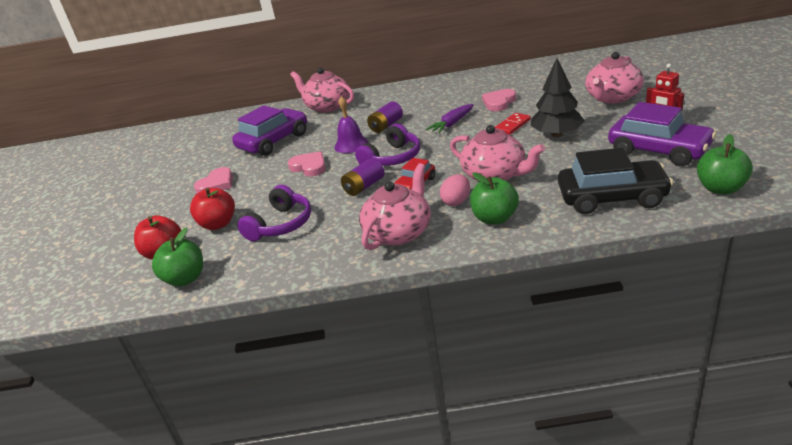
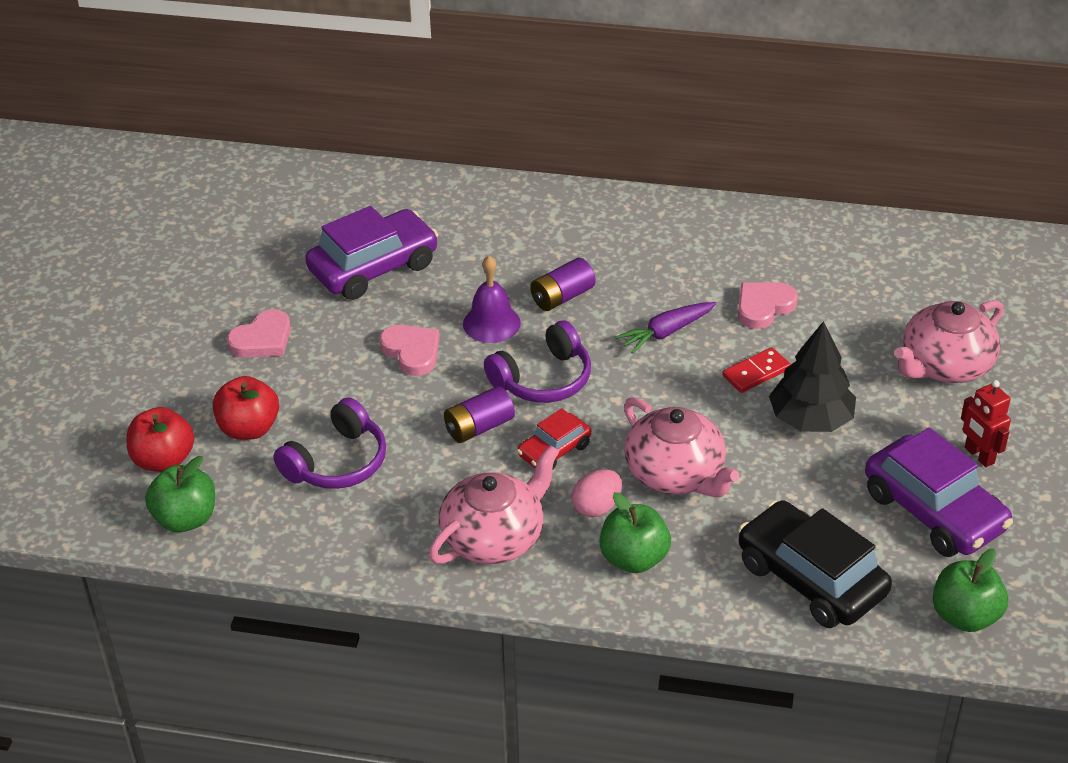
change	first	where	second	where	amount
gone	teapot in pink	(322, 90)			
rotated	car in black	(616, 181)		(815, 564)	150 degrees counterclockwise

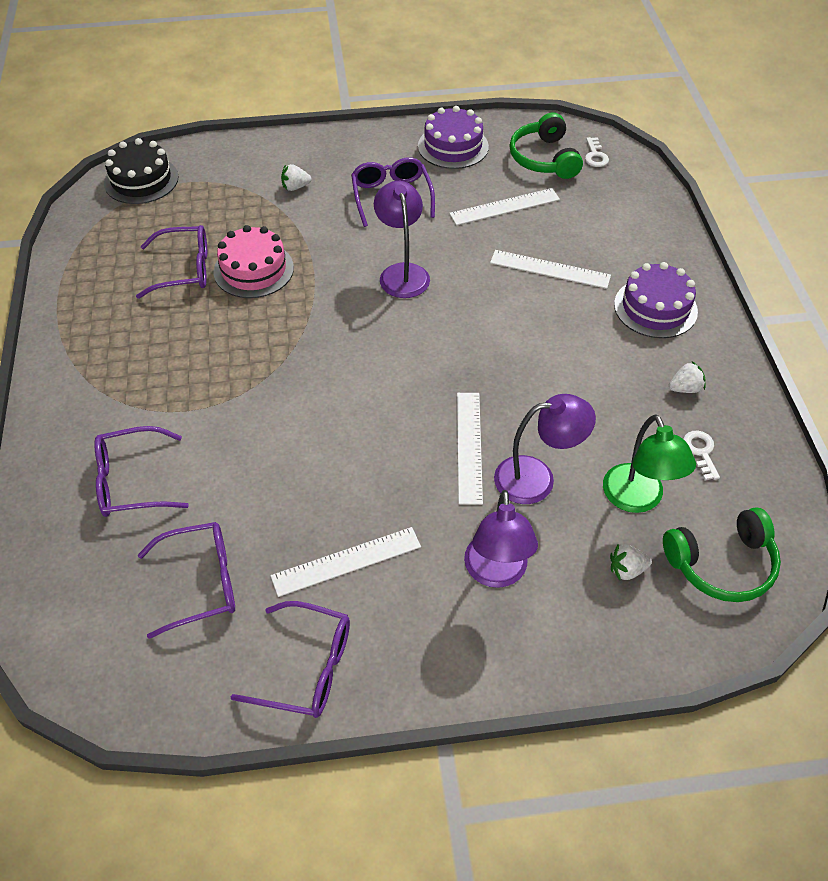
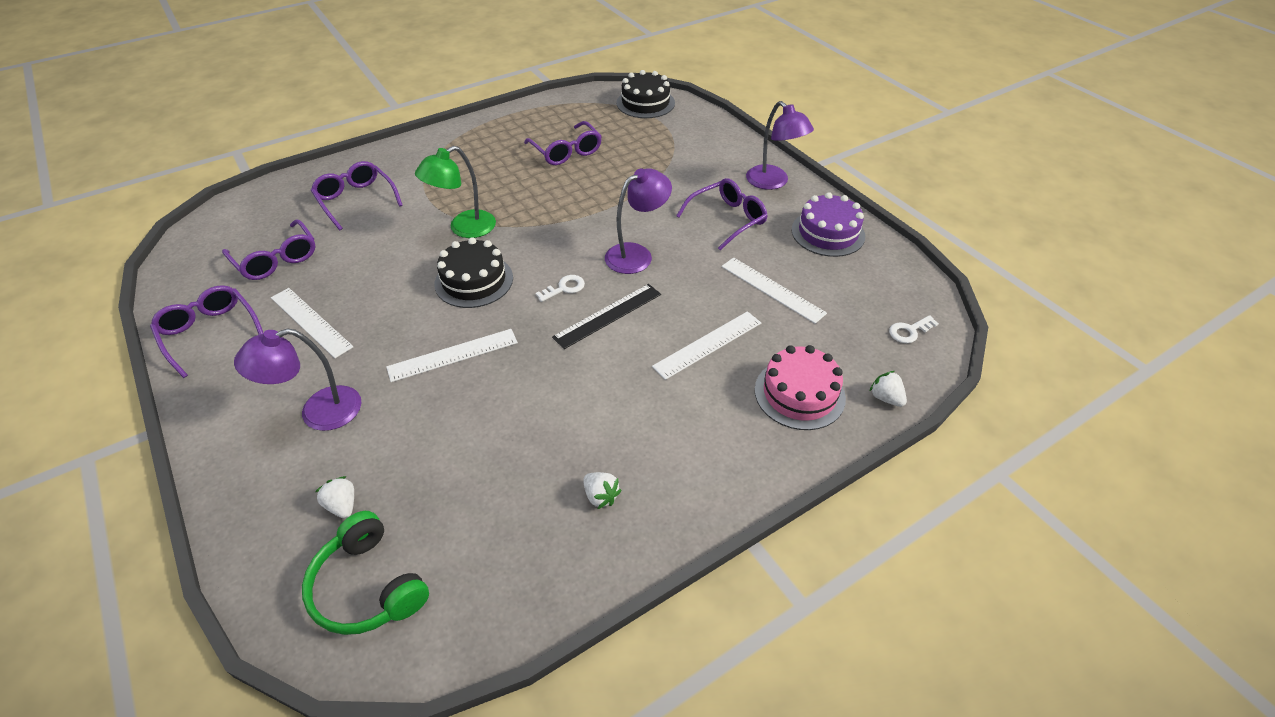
change	first	where	second	where	amount
shifted	cake in pink	(254, 261)		(800, 387)	
rotated	glasses in purple	(290, 659)		(206, 331)	150 degrees clockwise
shifted	strawberry in white	(296, 177)		(888, 389)	
rotated	ruler in white	(550, 269)		(706, 345)	60 degrees clockwise
shifted	lamp in purple	(545, 449)		(780, 145)	
gone	headphones in green	(546, 146)			
shifted	lamp in green	(649, 463)		(455, 192)	
gone	cake in purple	(656, 300)			
shifted	key in white	(701, 455)		(560, 288)	
new			cake in black	(473, 273)	
new			ruler in black	(606, 316)	

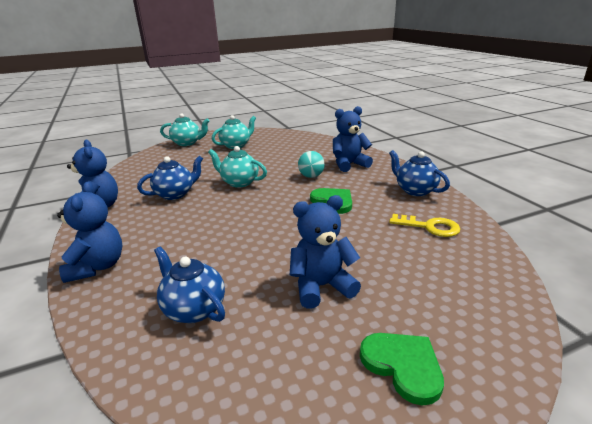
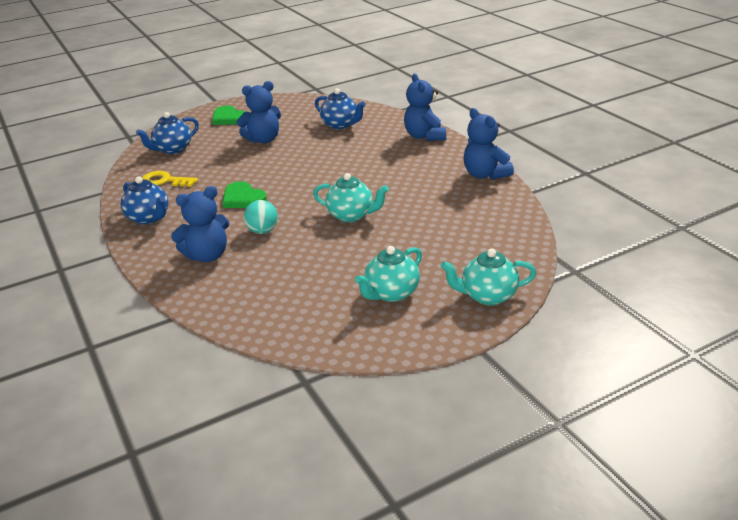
change	first	where	second	where	amount
shifted	teapot in blue	(170, 178)		(167, 133)	

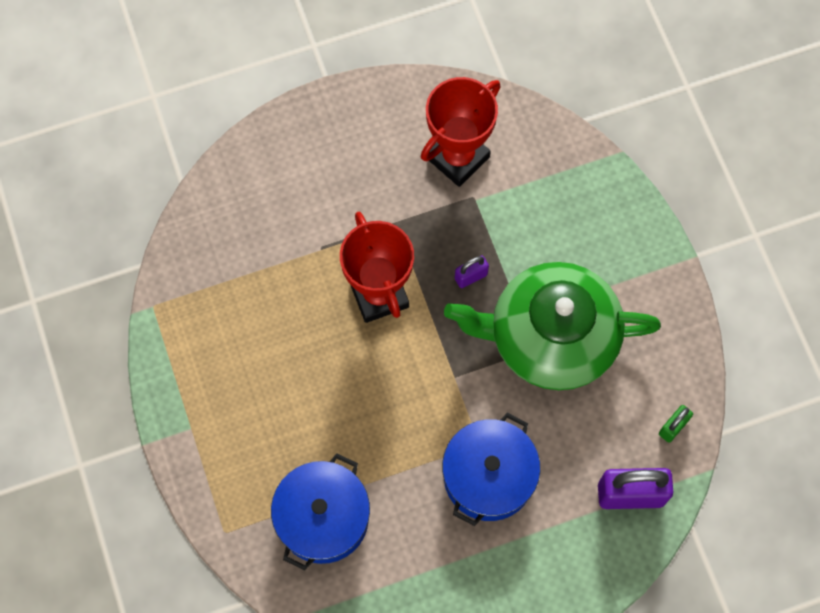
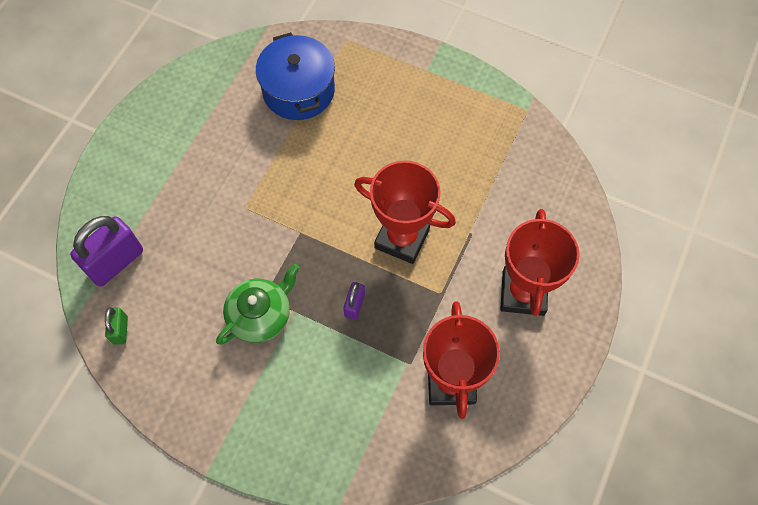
change	first	where	second	where	amount
gone	pot in blue	(491, 469)			
scaled	teapot in green	(552, 326)		(257, 304)	x0.54
new			trophy in red	(540, 262)	

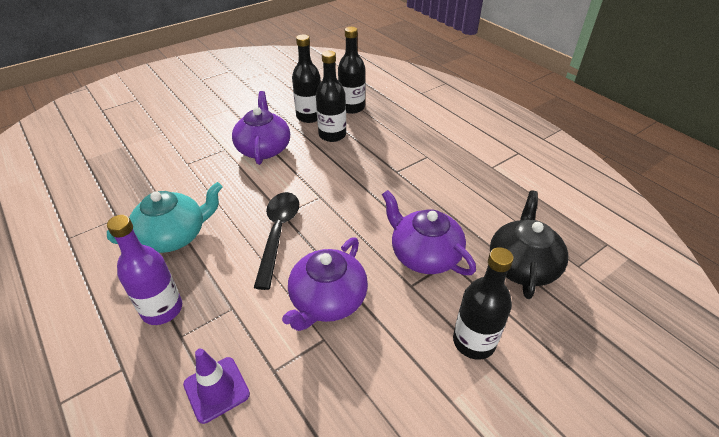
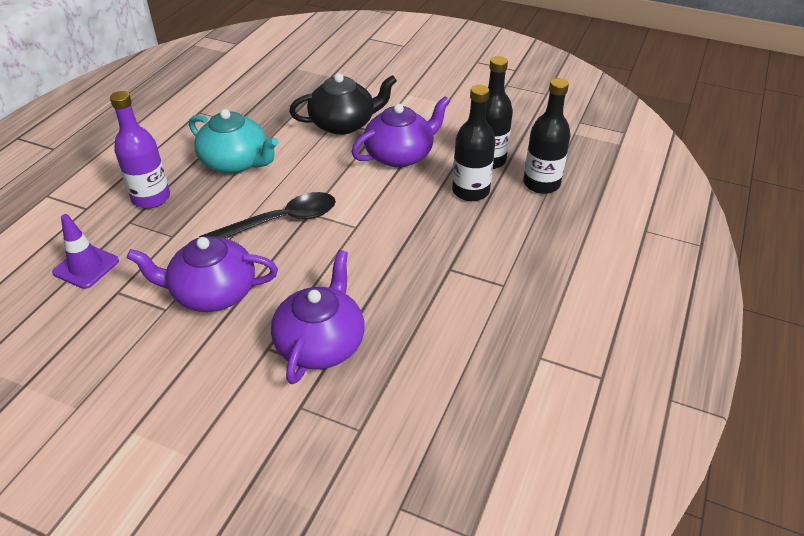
change	first	where	second	where	amount
gone	bottle in black	(483, 303)			
shifted	teapot in black	(529, 245)		(343, 104)	

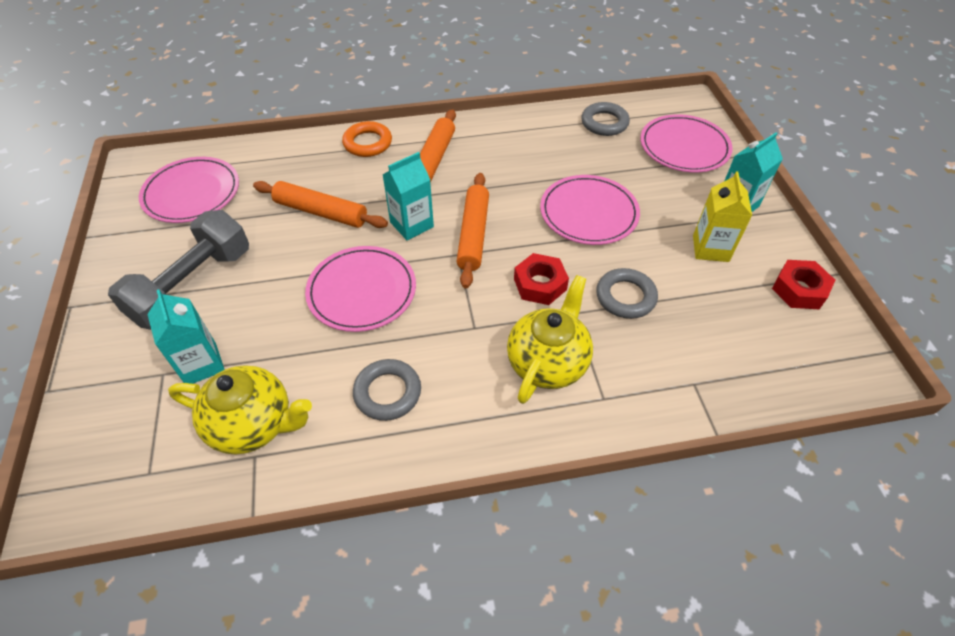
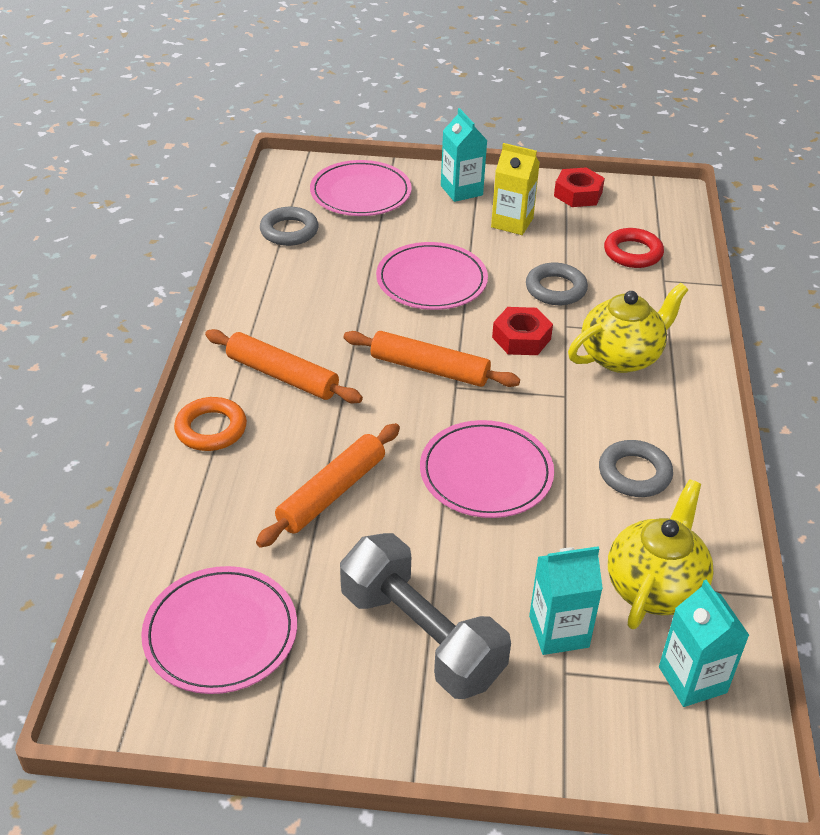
change	first	where	second	where	amount
shifted	carton in turquoise	(408, 196)		(704, 643)	
rotated	teapot in yellow	(550, 339)		(628, 328)	105 degrees clockwise
new			ring in red	(634, 248)	

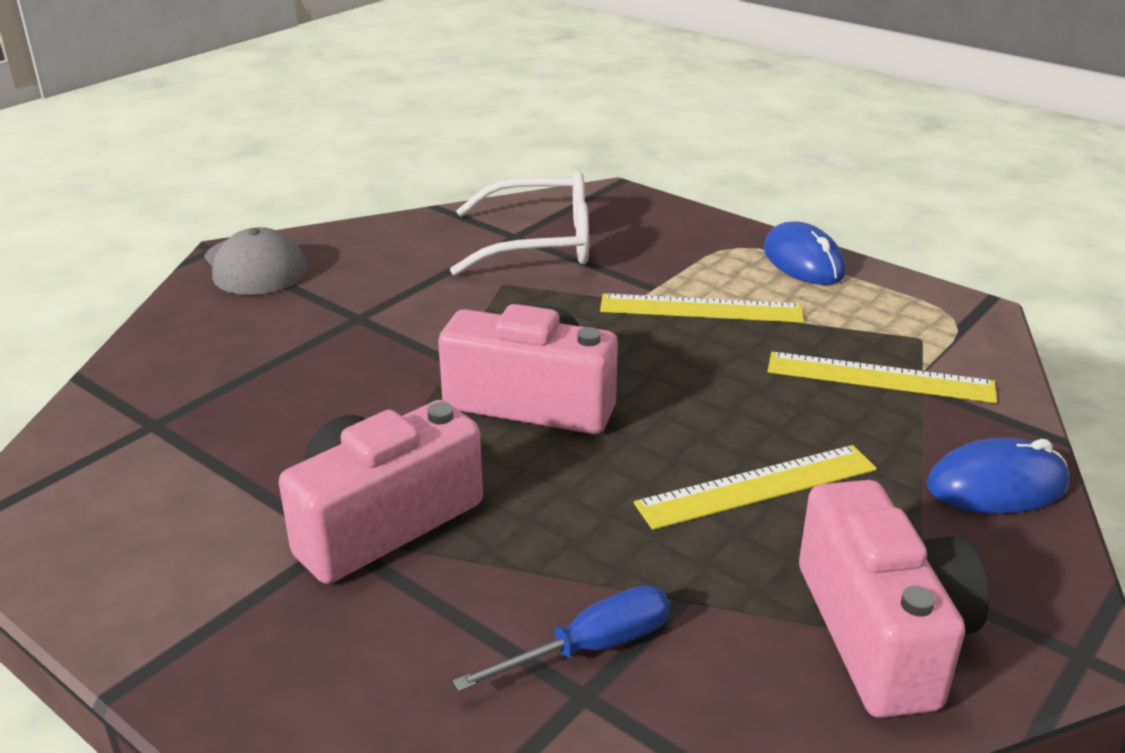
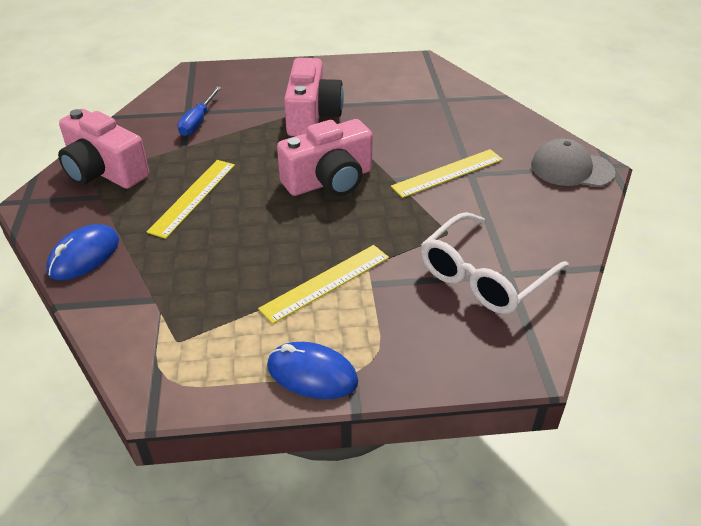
change	first	where	second	where	amount
shifted	ruler in yellow	(882, 377)		(447, 173)	

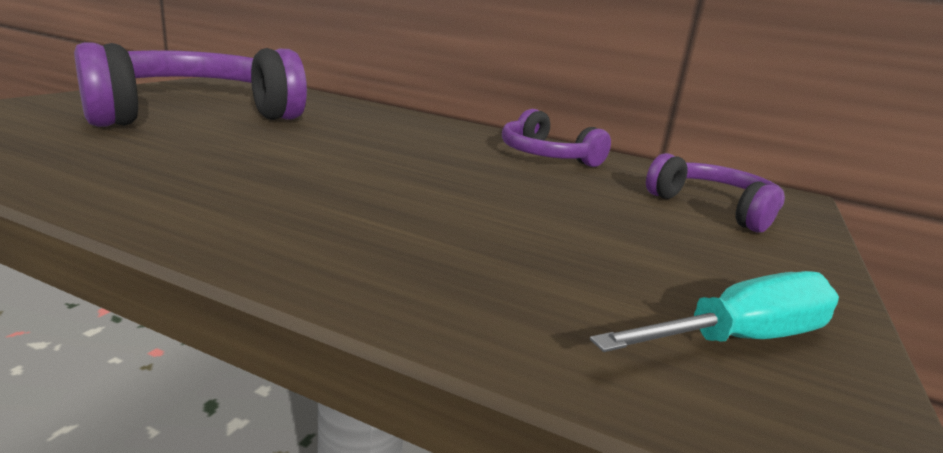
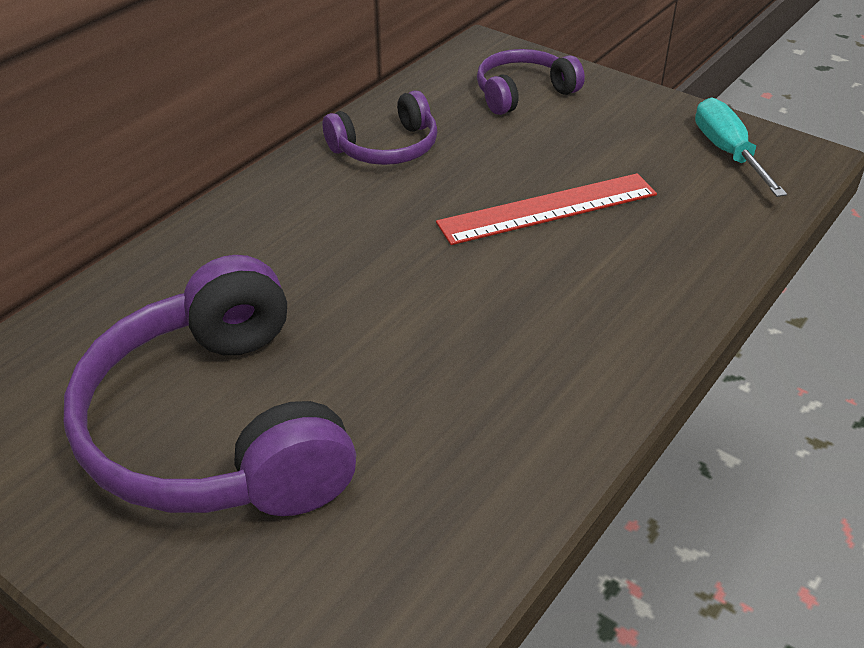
change	first	where	second	where	amount
new			ruler in red	(546, 209)	

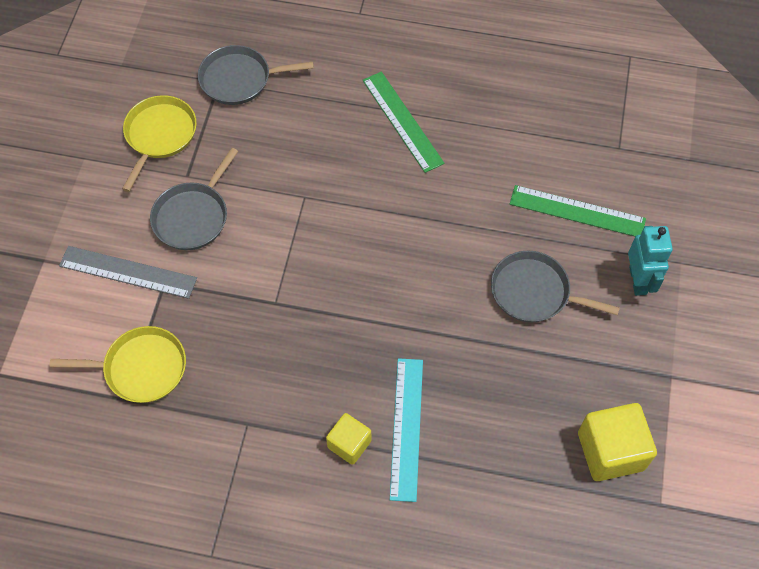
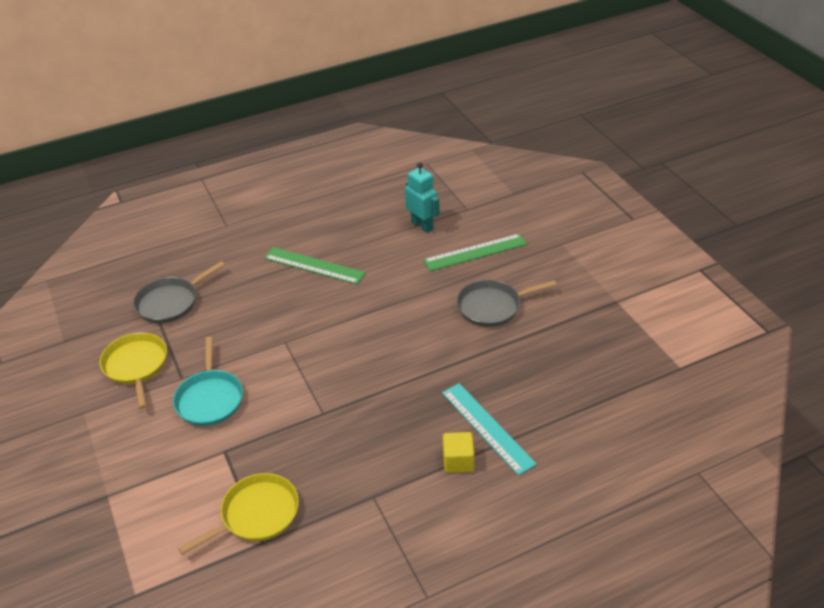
change	first	where	second	where	amount
gone	ruler in grey	(128, 272)			
repainted	pan in grey	(194, 199)	pan in turquoise	(208, 381)	
gone	cube in yellow	(617, 442)			
shifted	robot in turquoise	(650, 261)		(422, 197)	

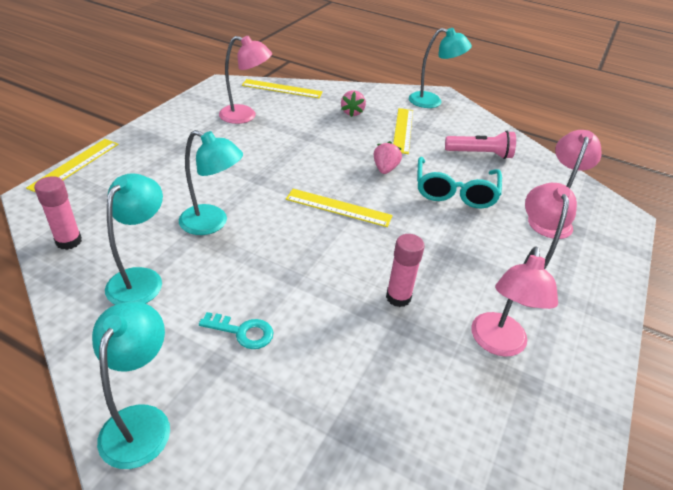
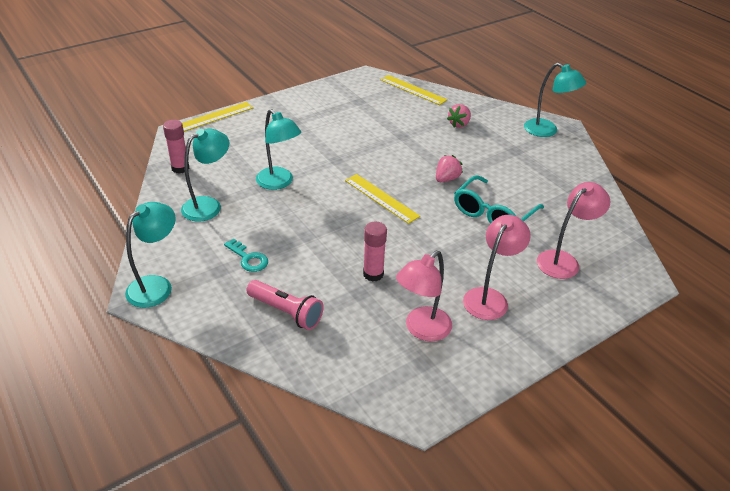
change	first	where	second	where	amount
gone	lamp in pink	(245, 80)			
gone	ruler in yellow	(403, 131)			
shifted	flashlight in pink	(480, 145)		(285, 305)	

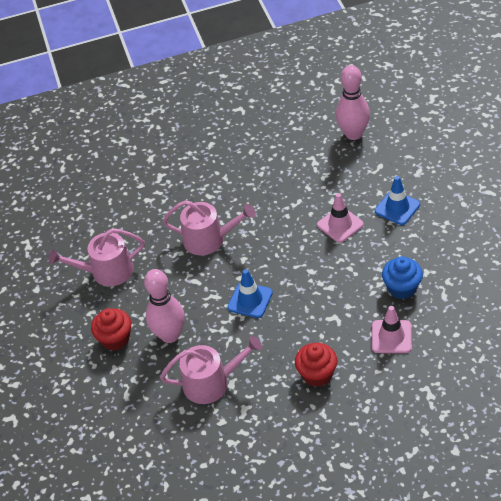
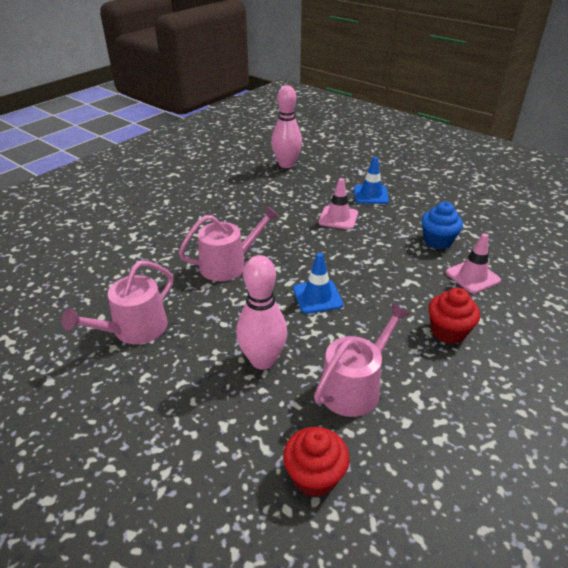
change	first	where	second	where	amount
shifted	cupcake in red	(111, 329)		(316, 462)	

